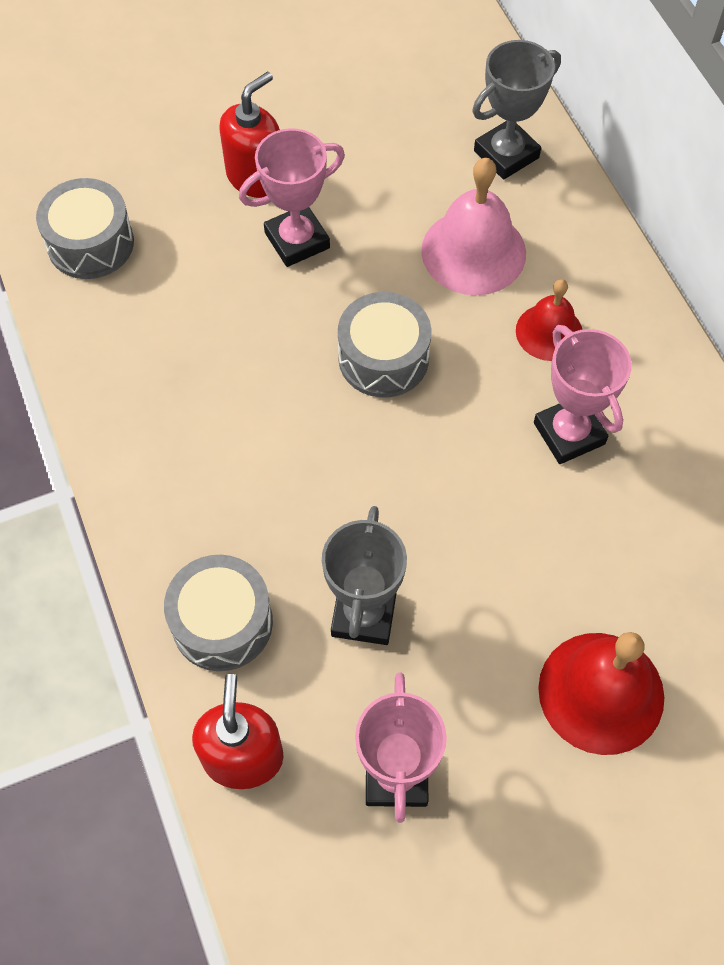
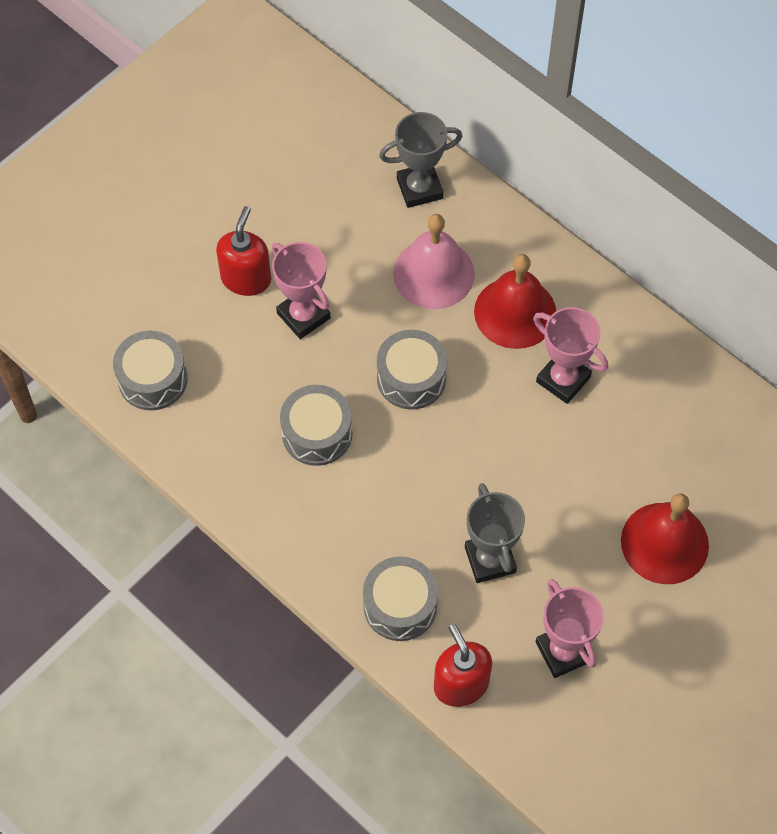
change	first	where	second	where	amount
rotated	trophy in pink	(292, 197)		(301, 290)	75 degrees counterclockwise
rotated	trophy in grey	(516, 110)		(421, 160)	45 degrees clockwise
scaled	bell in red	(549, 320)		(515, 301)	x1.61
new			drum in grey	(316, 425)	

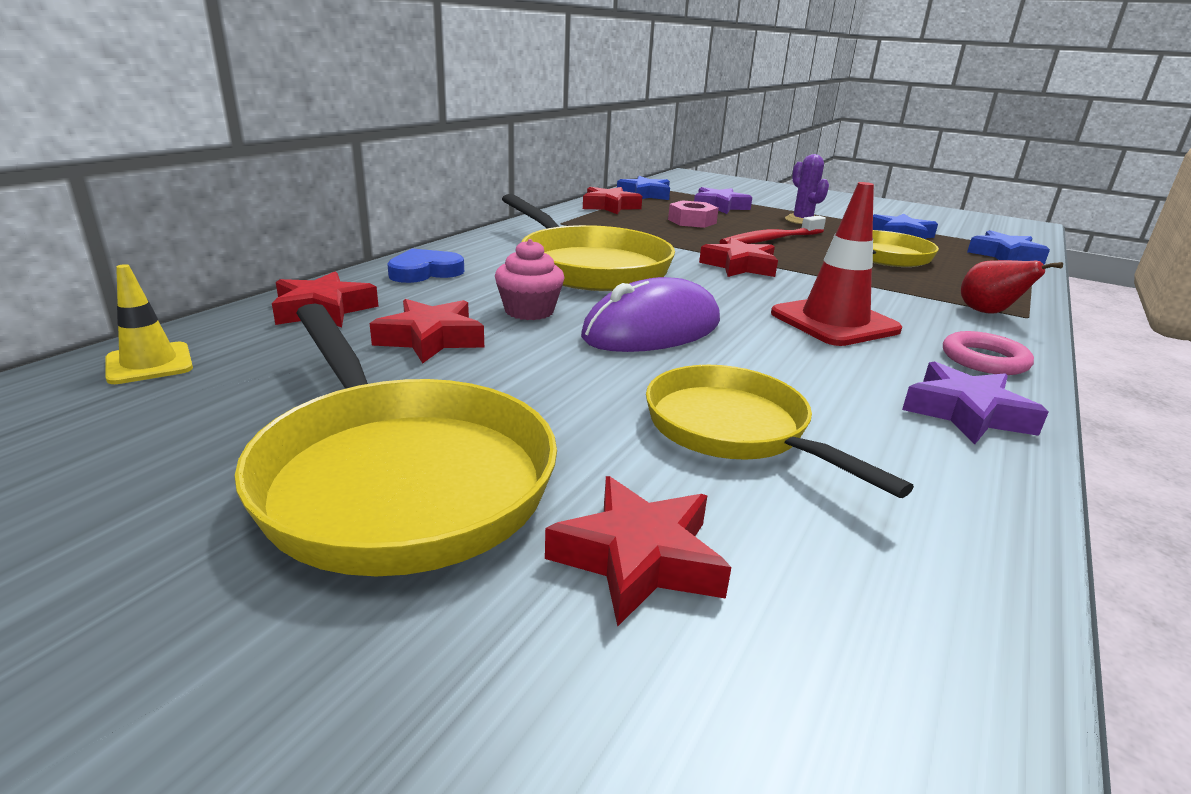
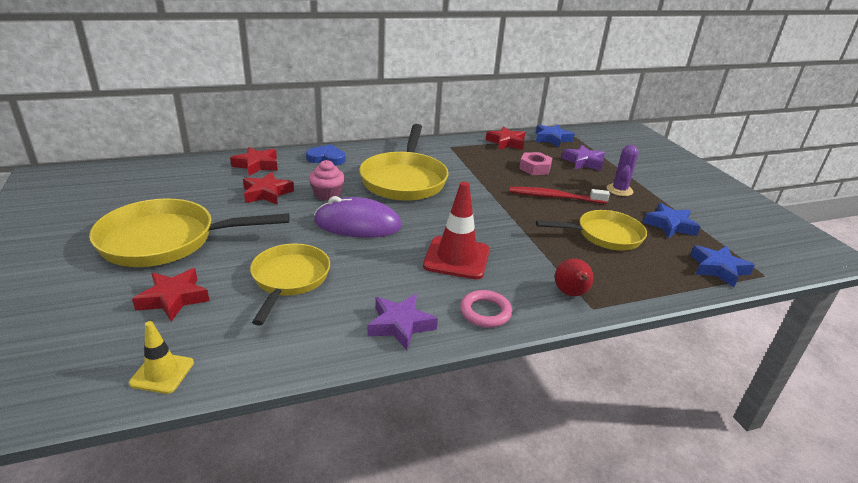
change	first	where	second	where	amount
shifted	traffic cone in yellow	(149, 324)		(161, 357)	
rotated	pan in yellow	(396, 439)		(189, 232)	75 degrees clockwise
gone	star in red	(738, 257)			

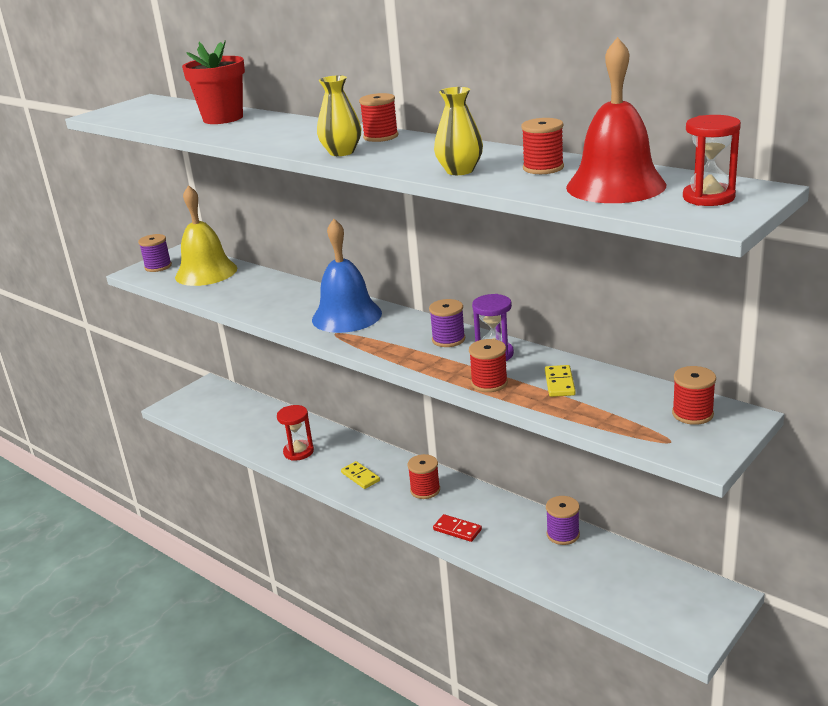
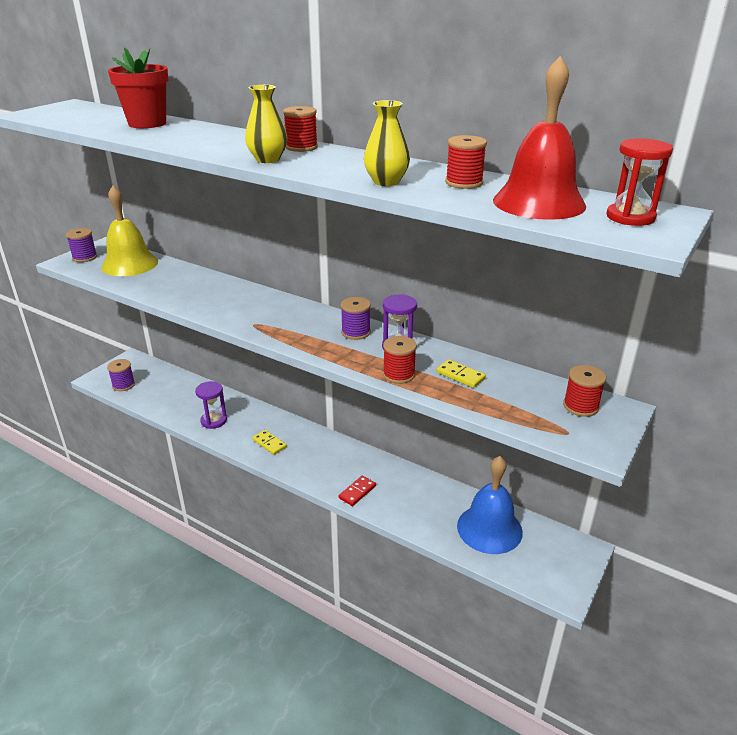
change	first	where	second	where	amount
repainted	hourglass in red	(295, 433)	hourglass in purple	(211, 405)	
shifted	bell in blue	(347, 276)		(490, 505)	
gone	spool in red	(423, 476)			
rotated	domino in red	(457, 528)		(357, 491)	75 degrees counterclockwise
rotated	domino in yellow	(560, 381)		(461, 373)	45 degrees counterclockwise
shifted	spool in purple	(563, 520)		(121, 375)	

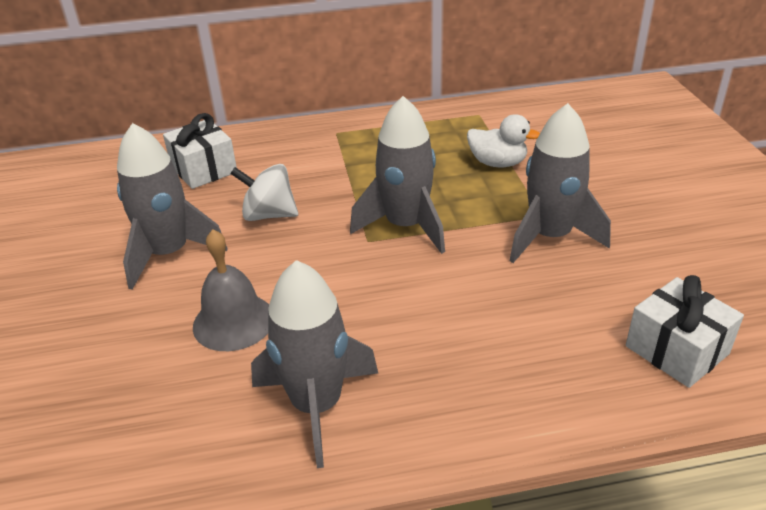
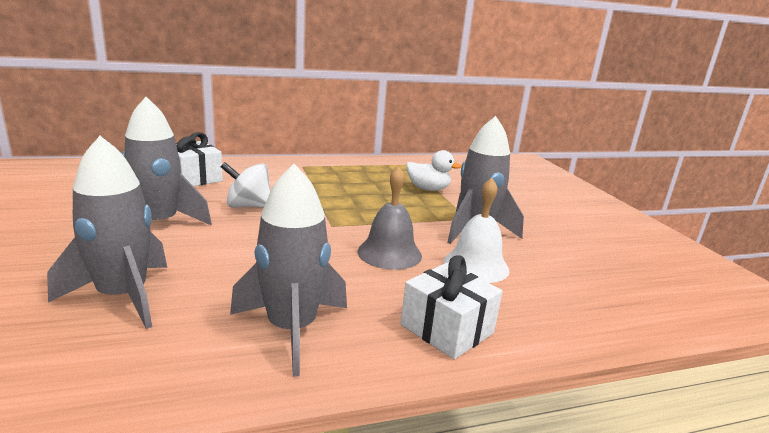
change	first	where	second	where	amount
shifted	bell in grey	(231, 290)		(390, 218)	
shifted	rocket in grey	(397, 175)		(107, 232)	
shifted	gift in white	(685, 331)		(452, 307)	
new			bell in white	(476, 230)	

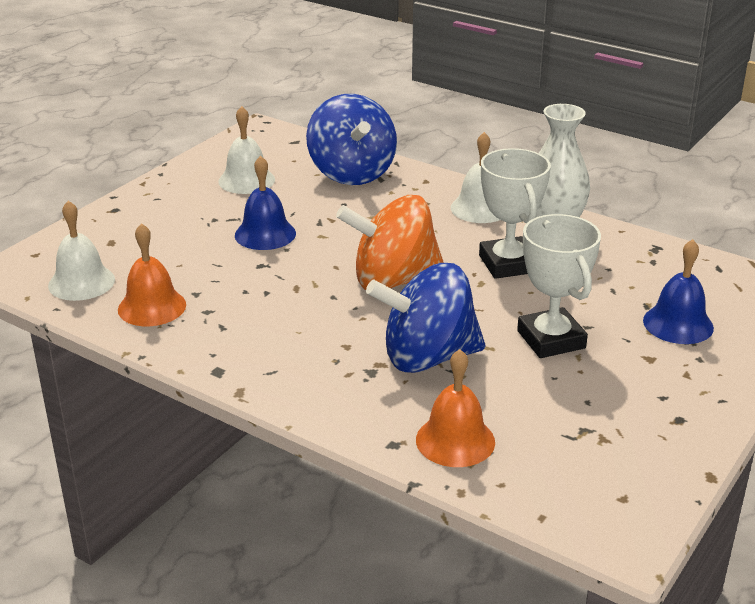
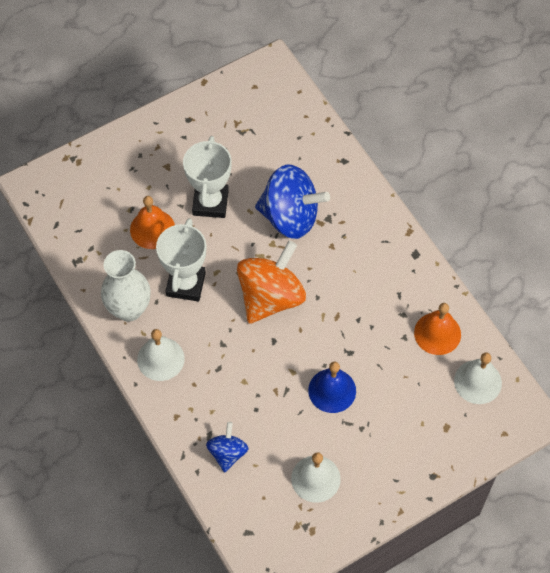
change	first	where	second	where	amount
scaled	spinning top in blue	(351, 139)		(227, 447)	x0.53
rotated	spinning top in orange	(390, 242)		(271, 282)	75 degrees counterclockwise
shifted	bell in orange	(455, 408)		(152, 222)	
gone	bell in blue	(678, 291)			

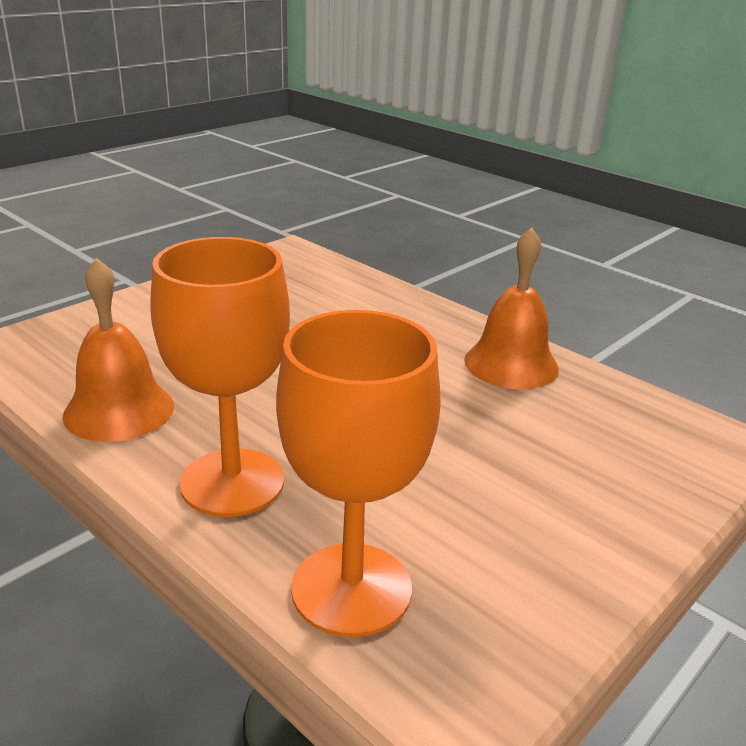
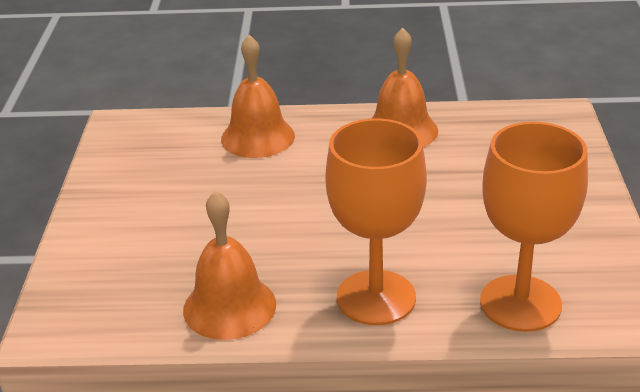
change	first	where	second	where	amount
new			bell in orange	(258, 96)	

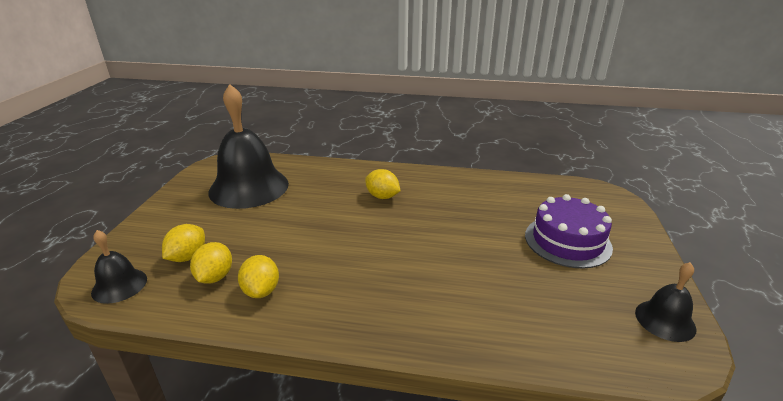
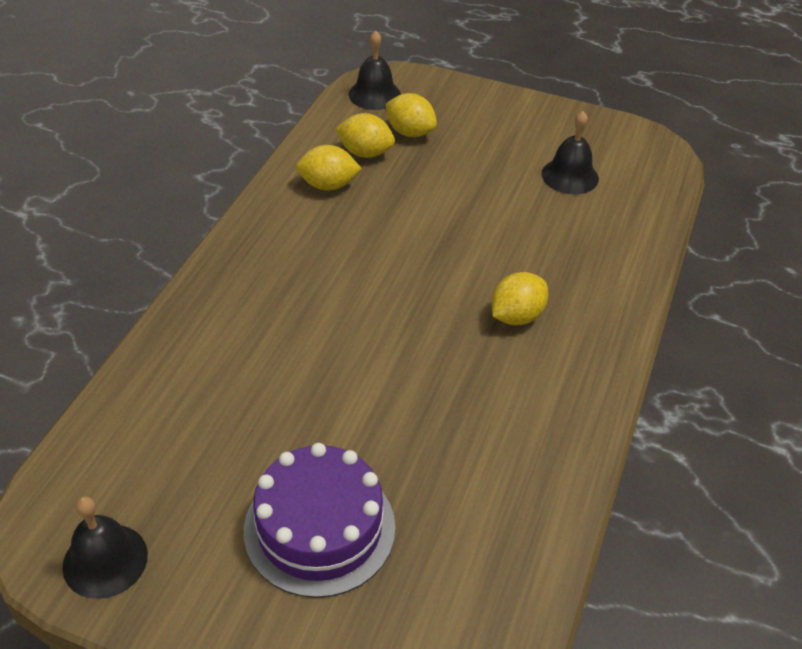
change	first	where	second	where	amount
scaled	bell in black	(248, 146)		(570, 152)	x0.48

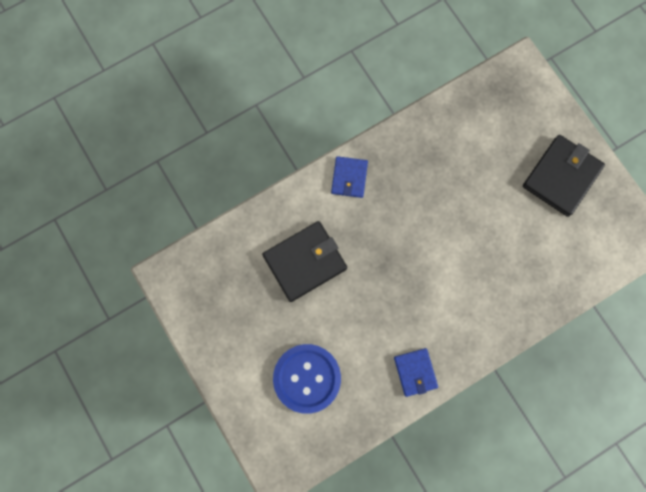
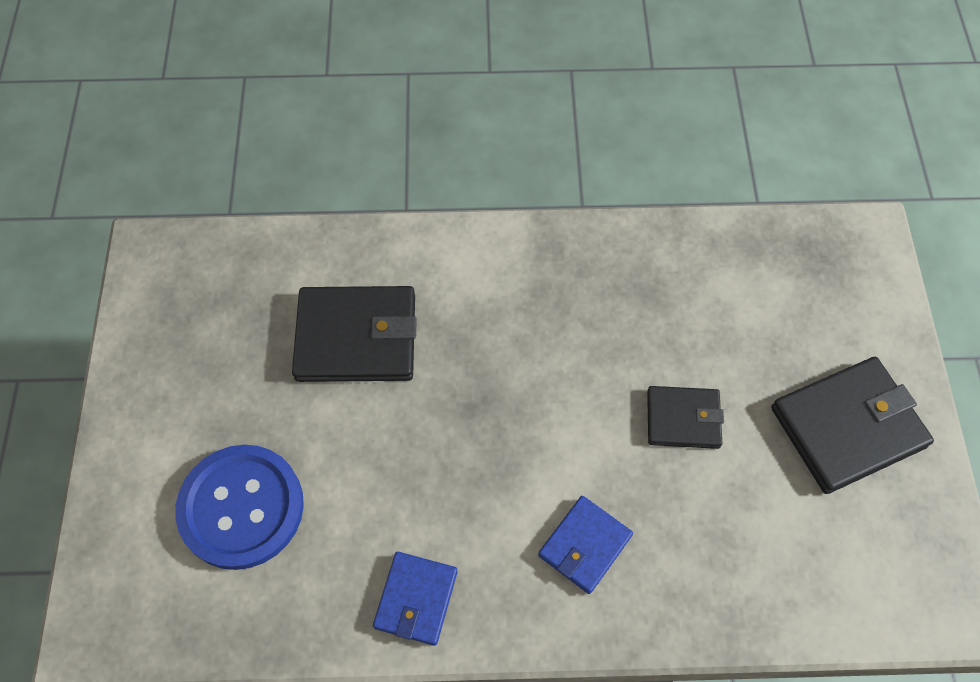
change	first	where	second	where	amount
shifted	wallet in blue	(349, 177)		(585, 545)	
new			wallet in black	(685, 417)	

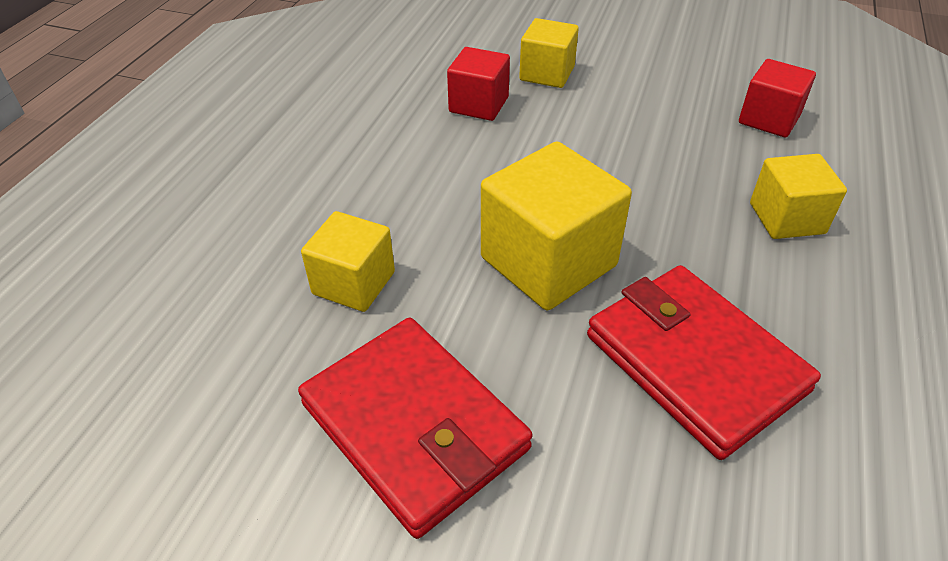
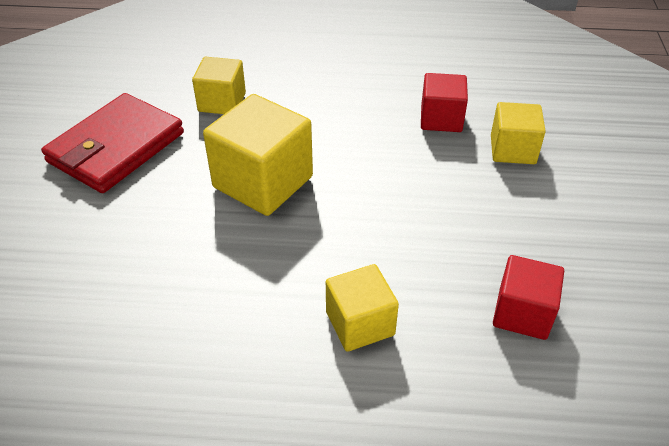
change	first	where	second	where	amount
gone	wallet in red	(704, 362)			

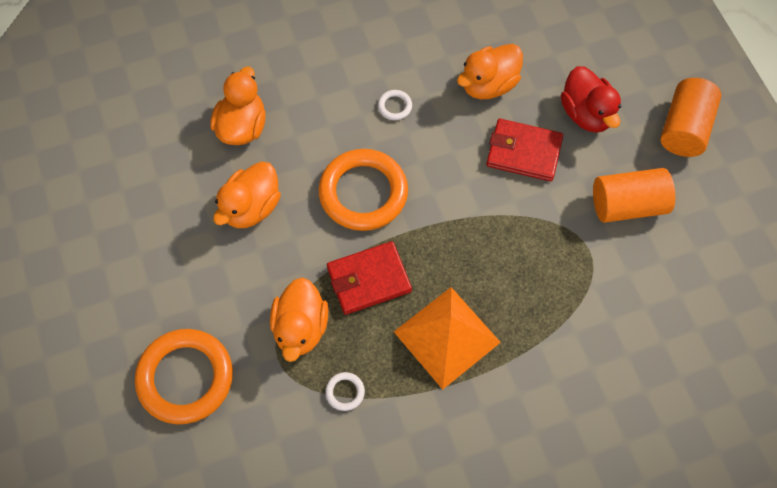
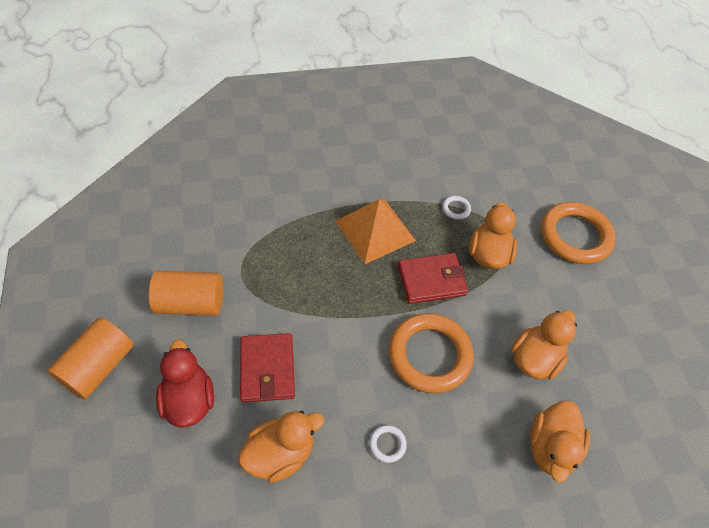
change	first	where	second	where	amount
rotated	wallet in red	(524, 150)		(267, 368)	60 degrees clockwise

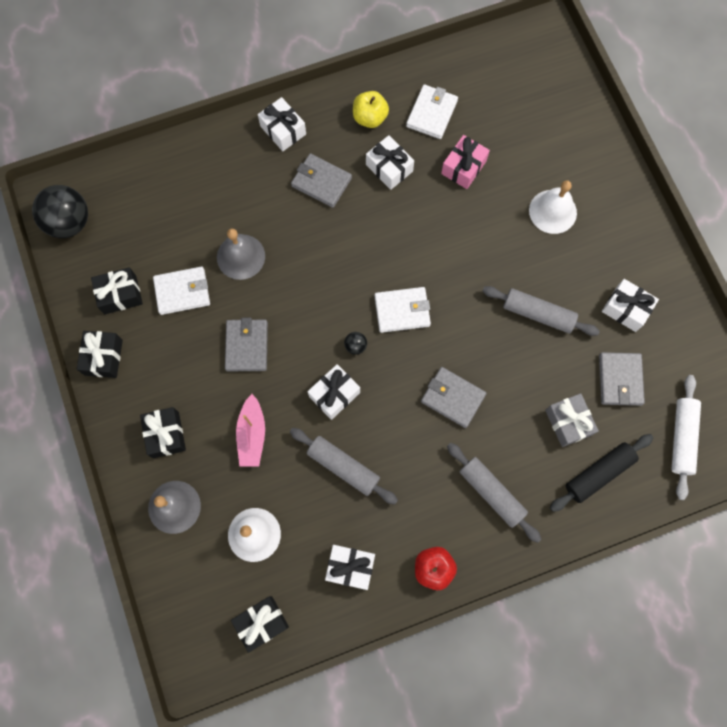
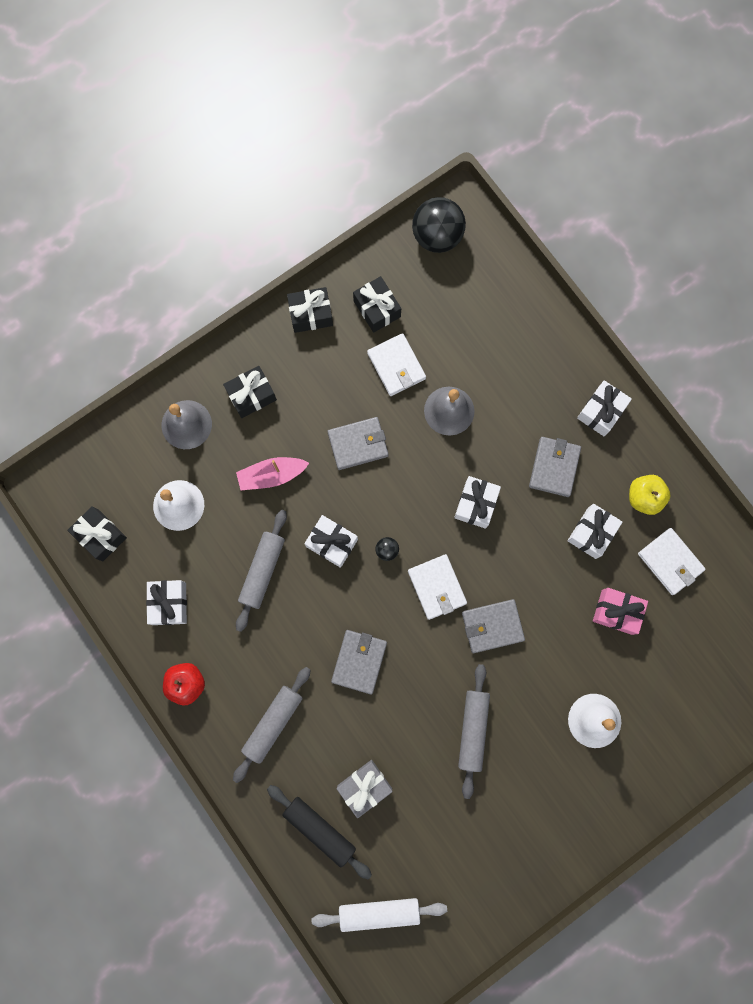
change	first	where	second	where	amount
rotated	wallet in white	(432, 112)		(672, 561)	45 degrees clockwise
shifted	wallet in grey	(622, 379)		(493, 626)	
shifted	gift in white	(630, 305)		(477, 502)	

